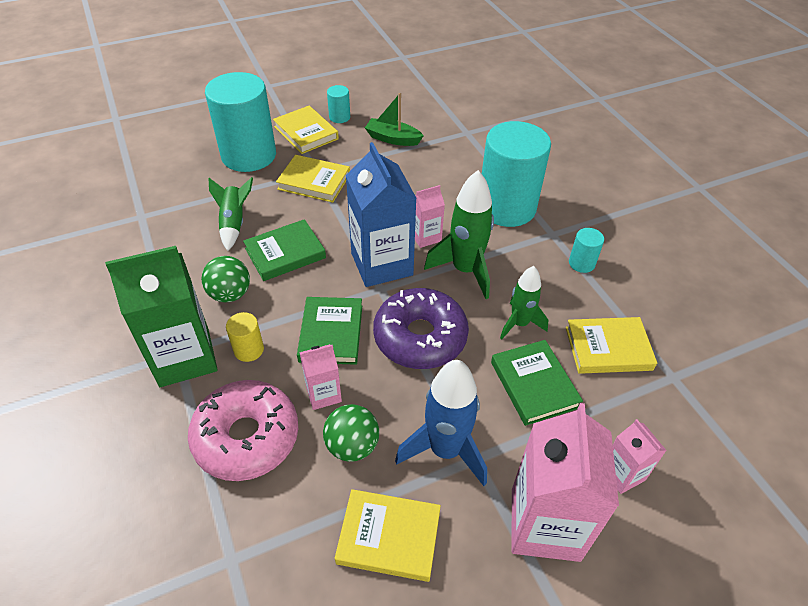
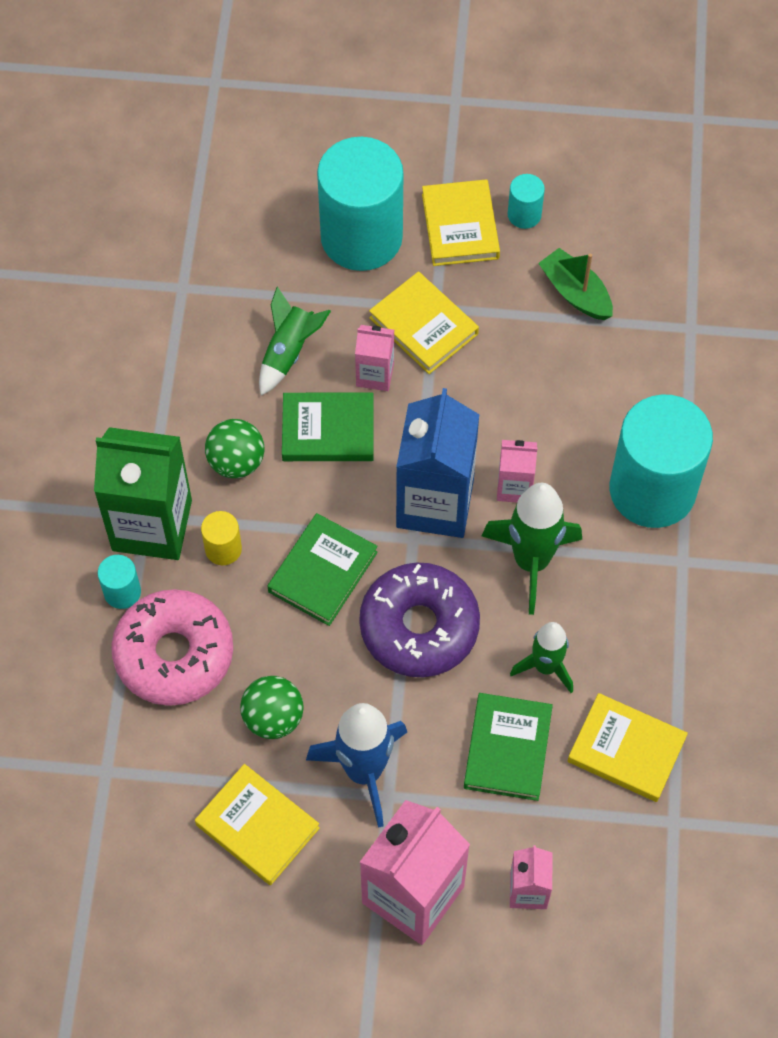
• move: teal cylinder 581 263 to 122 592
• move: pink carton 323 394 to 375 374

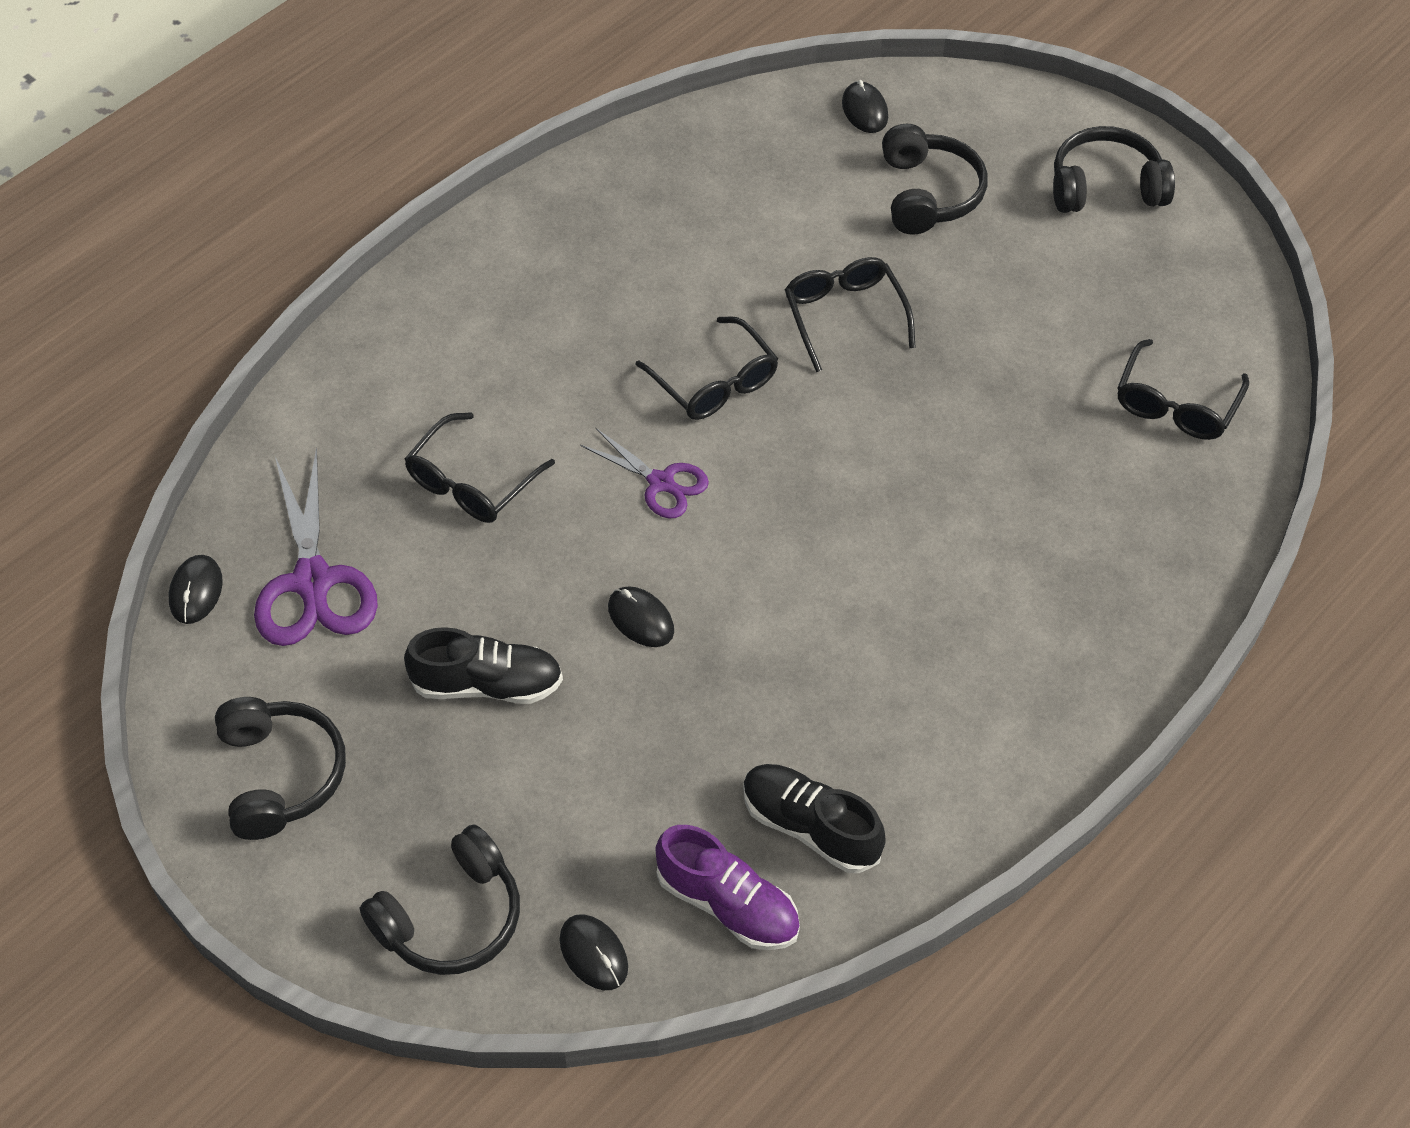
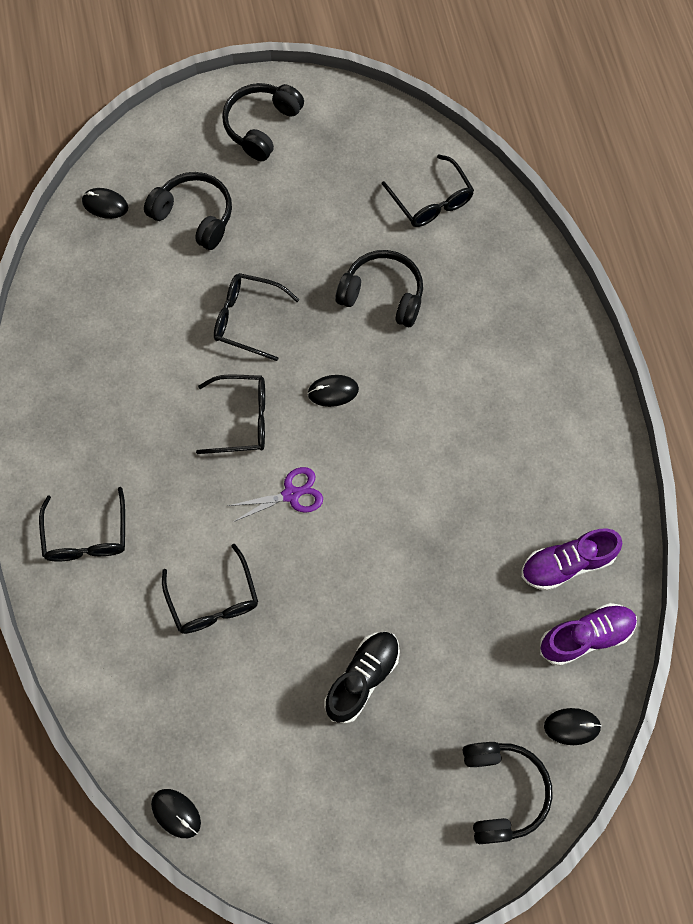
• delete: royal purple pair of scissors 313 581
• move: ebony PC mouse 641 619 to 333 391
• move: ebony over-ear headphones 280 775 to 382 295
• recolor: ebony shoe 810 827 to royal purple shoe 566 563
• insert: ebony eyeglasses 87 535

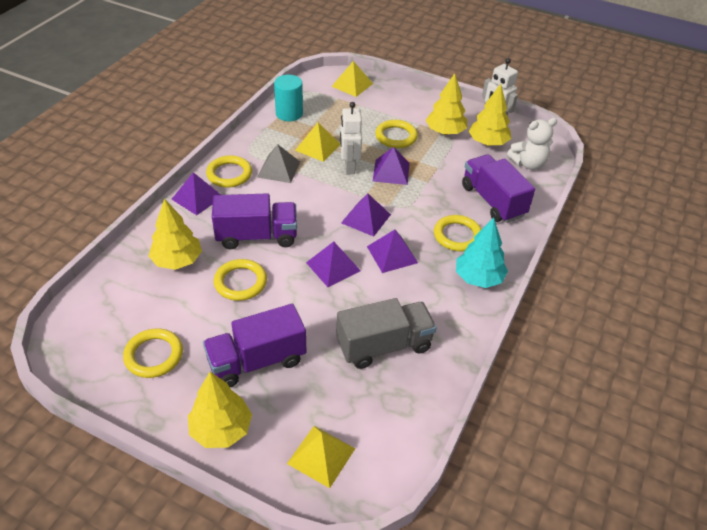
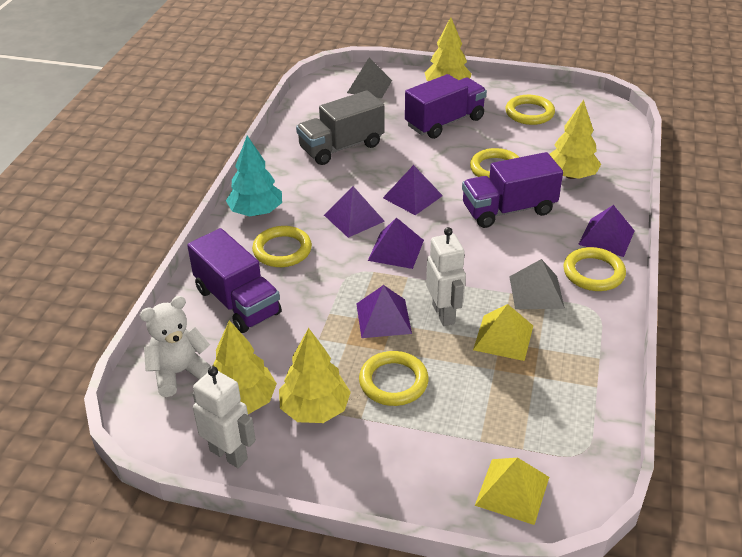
• delete: teal cylinder 289 113
• recolor: golden solid pyramid 321 455 to grey solid pyramid 369 86

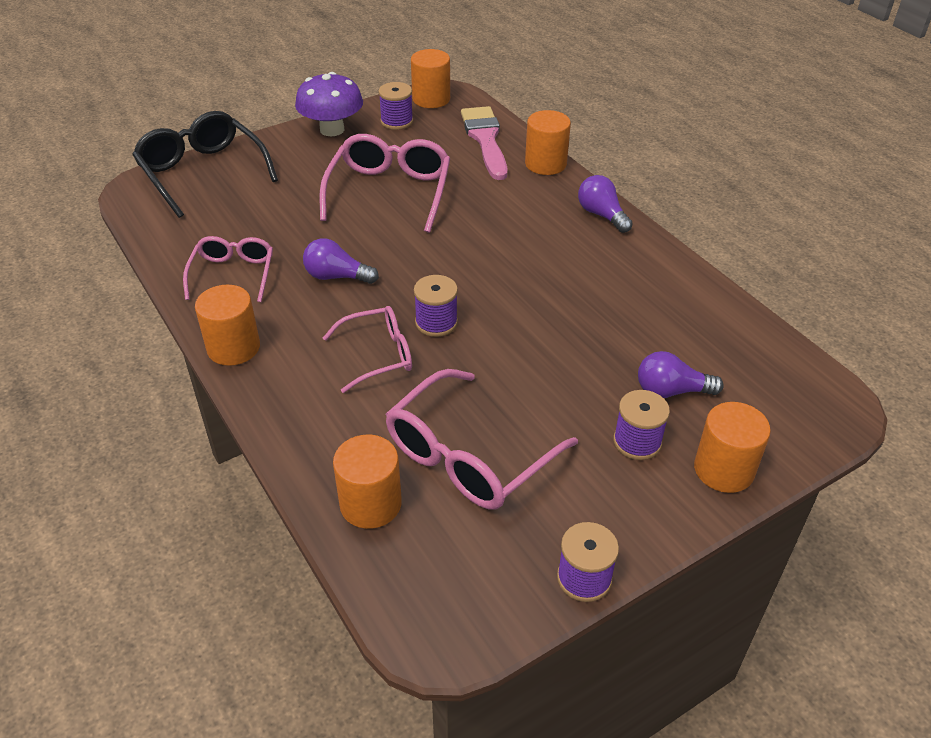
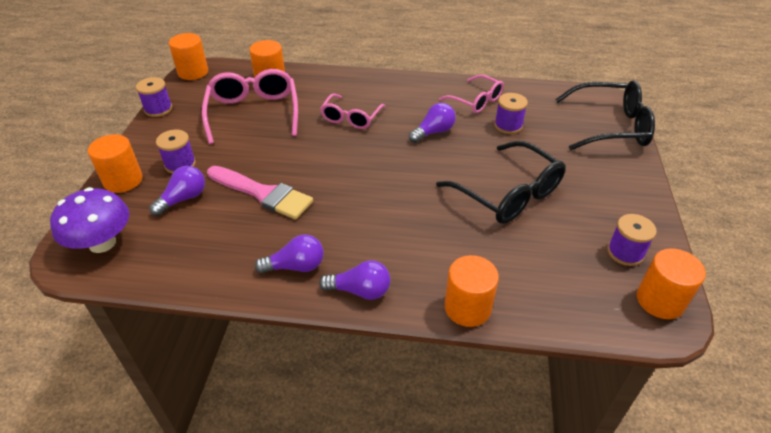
• move: royal purple mushroom 332 130 to 102 243
• move: pink paintbrush 485 139 to 263 194
• recolor: pink eyeglasses 389 192 to ebony eyeglasses 507 193
• move: royal purple bobbin 436 322 to 508 125
• move: orange cylinder 233 348 to 193 72
• insert: royal purple light bulb 296 266

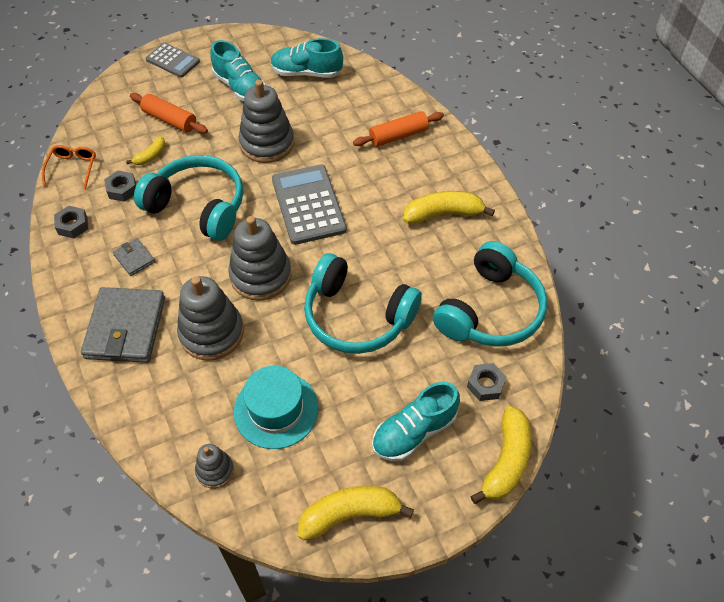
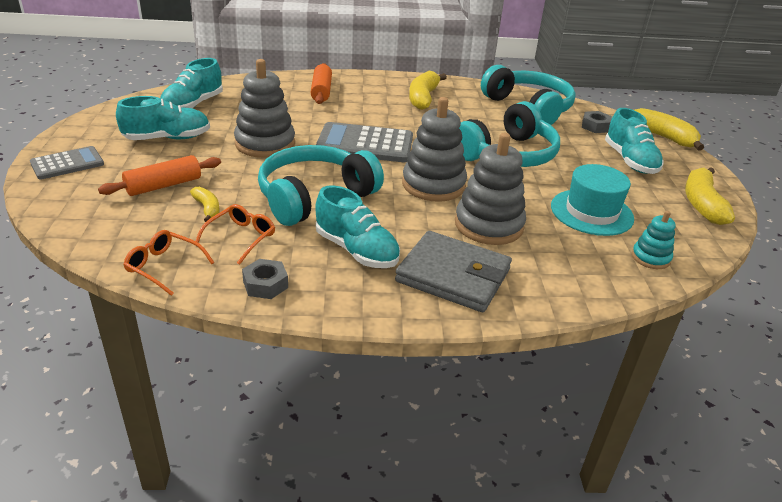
• replace: grey hex nut 122 189 to orange eyeglasses 241 237
• replace: grey wallet 134 258 to teal shoe 356 250
• recolor: grey ring stacker 215 470 to teal ring stacker 650 258

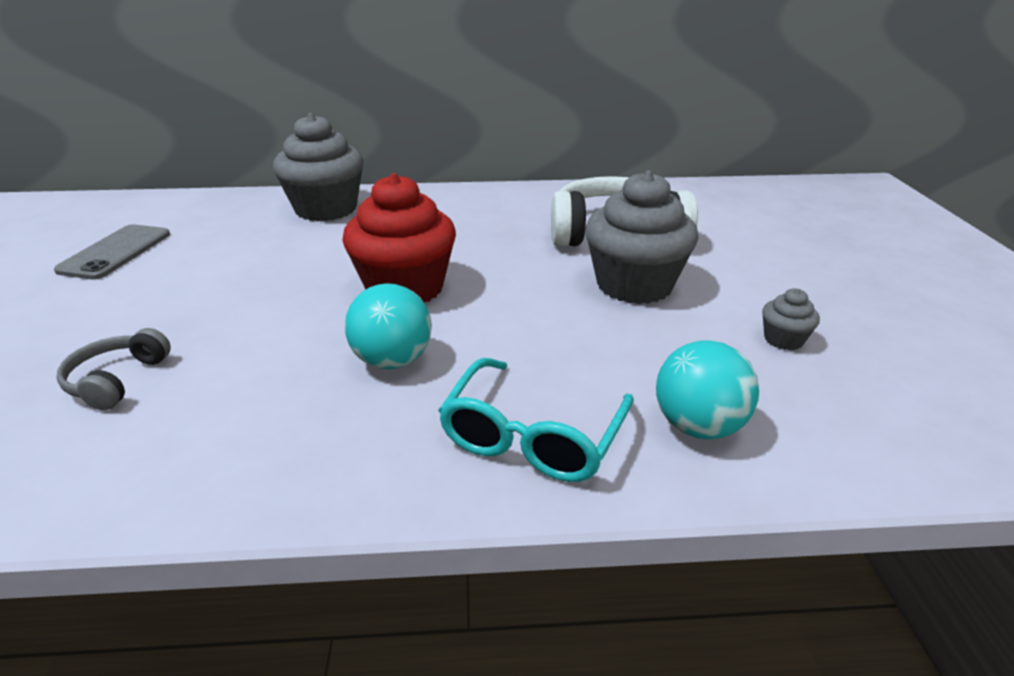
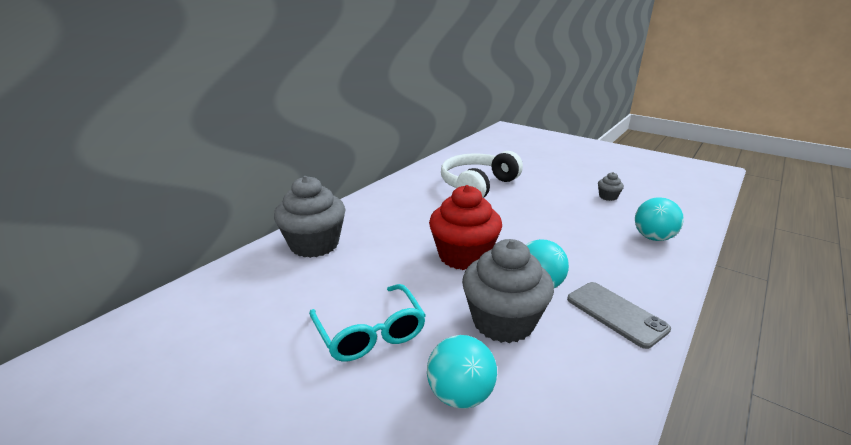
• move: grey fairy cake 634 285 to 503 321
• move: grey phone 115 252 to 616 314
• replace: grey over-ear headphones 117 380 to teal sphere 460 395
• move: teal eyeglasses 533 436 to 370 333

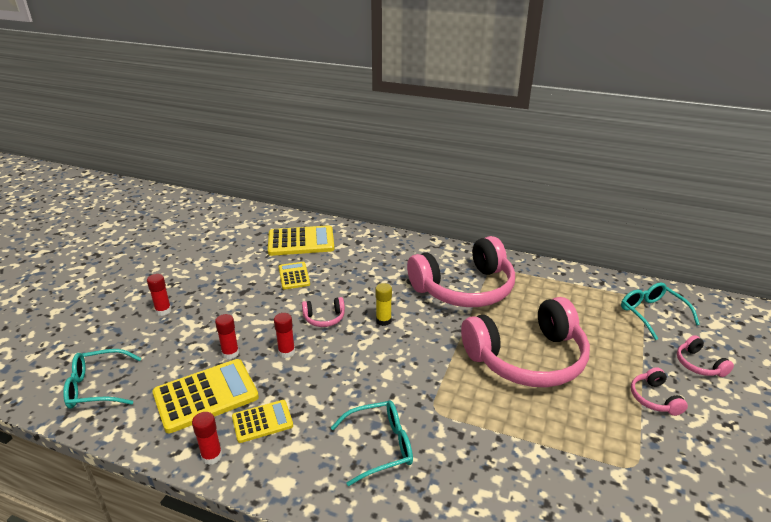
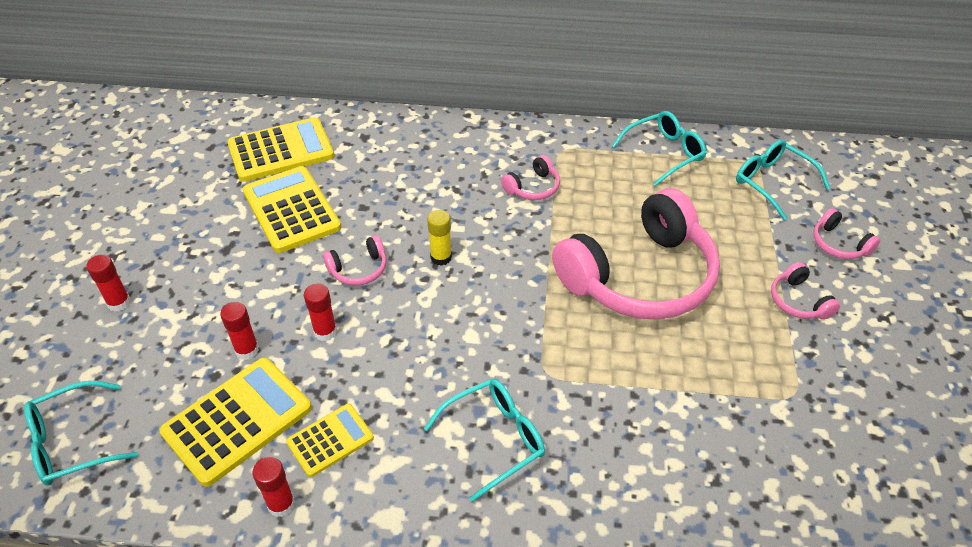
• resize: pink over-ear headphones 464 288 = 533 187 x0.40
• resize: golden pocket calculator 294 276 = 291 210 x1.74
• insert: teal eyeglasses 663 153

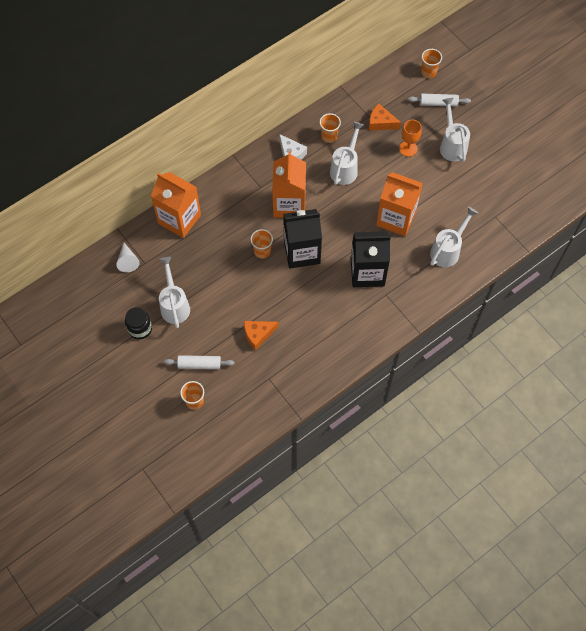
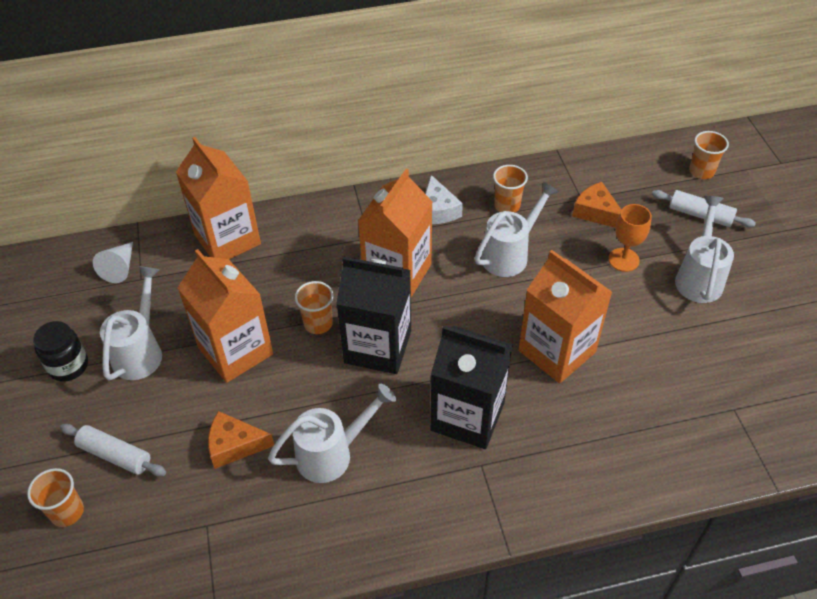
• move: white watering pot 447 250 to 332 454
• insert: orange carton 235 351

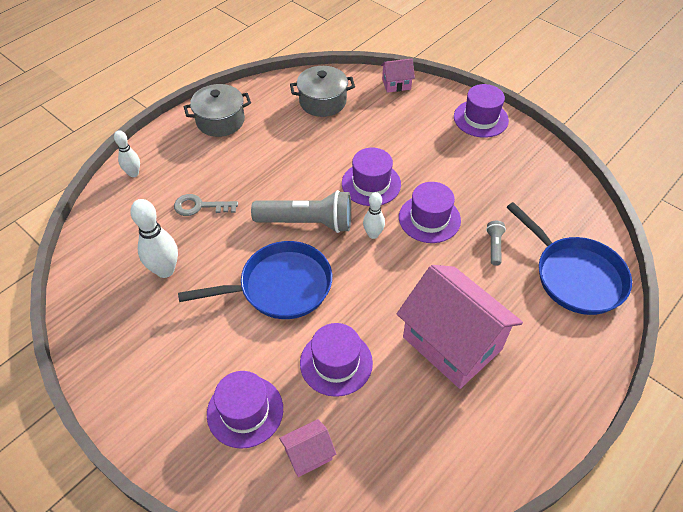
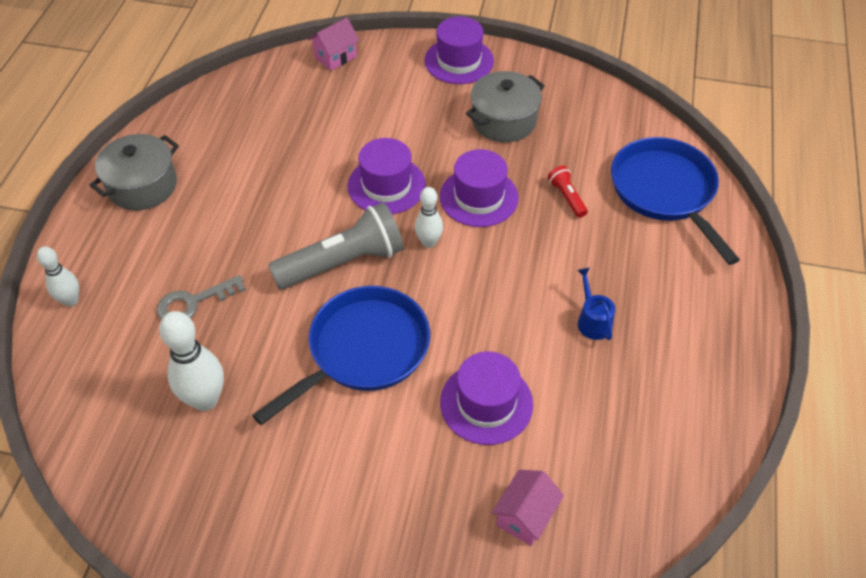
• move: grey stockpot 322 102 to 504 120
• rotate: blue frying pan 574 276 = 665 192 135 degrees counterclockwise
• recolor: grey flashlight 494 246 to scarlet flashlight 566 197
• replace: pink cottage 452 343 to blue watering pot 592 320
• delete: royal purple top hat 245 411

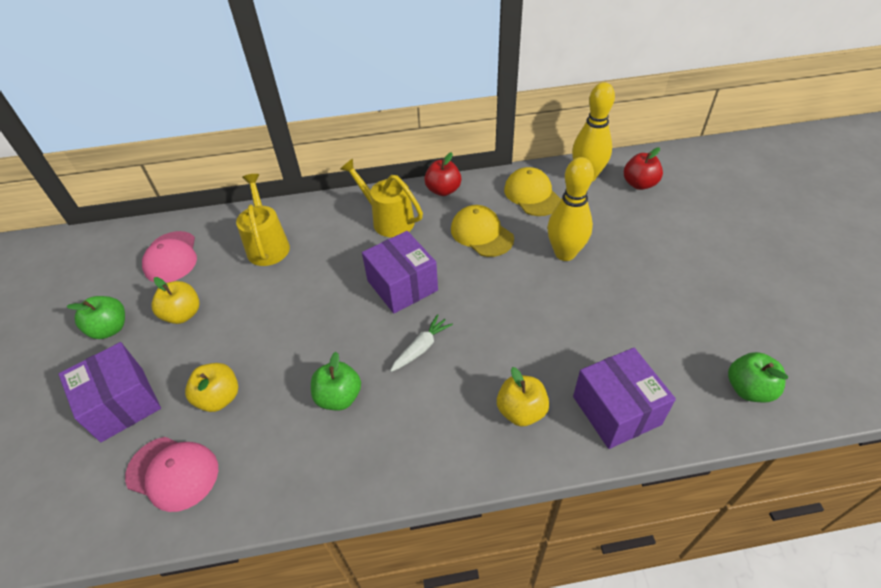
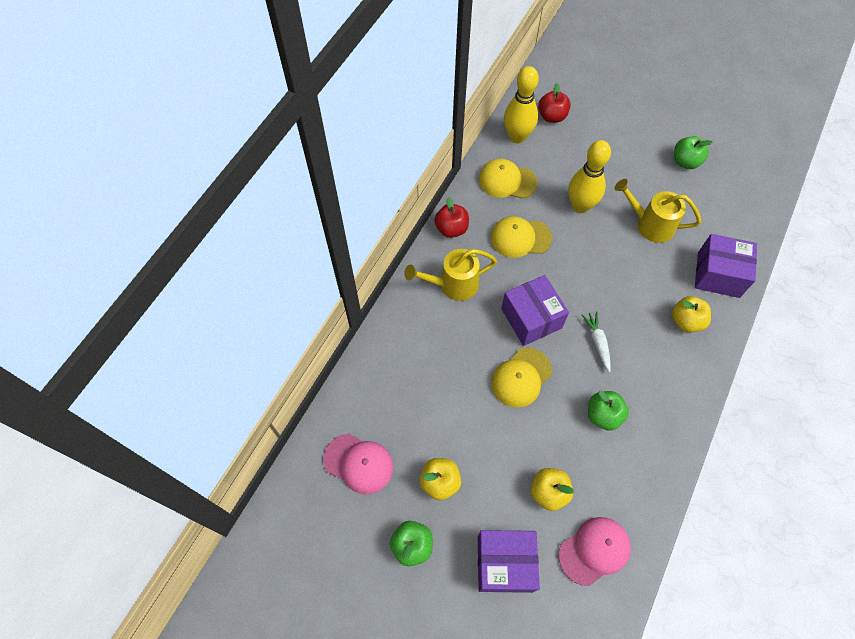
• move: golden watering pot 267 245 to 650 224
• rotate: royal purple parcel 402 285 = 531 318 60 degrees clockwise
• move: green apple fruit 748 389 to 685 162
• insert: golden baseball cap 521 377

